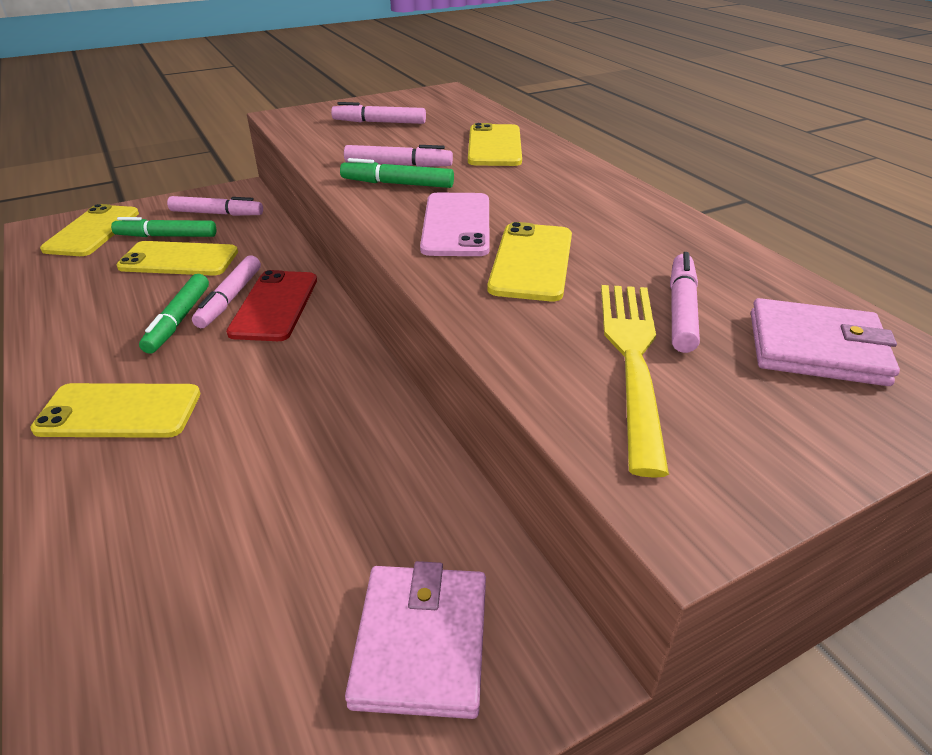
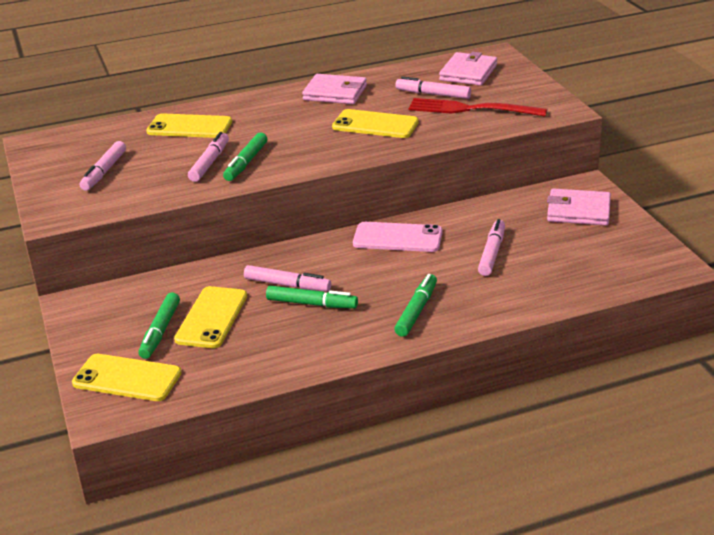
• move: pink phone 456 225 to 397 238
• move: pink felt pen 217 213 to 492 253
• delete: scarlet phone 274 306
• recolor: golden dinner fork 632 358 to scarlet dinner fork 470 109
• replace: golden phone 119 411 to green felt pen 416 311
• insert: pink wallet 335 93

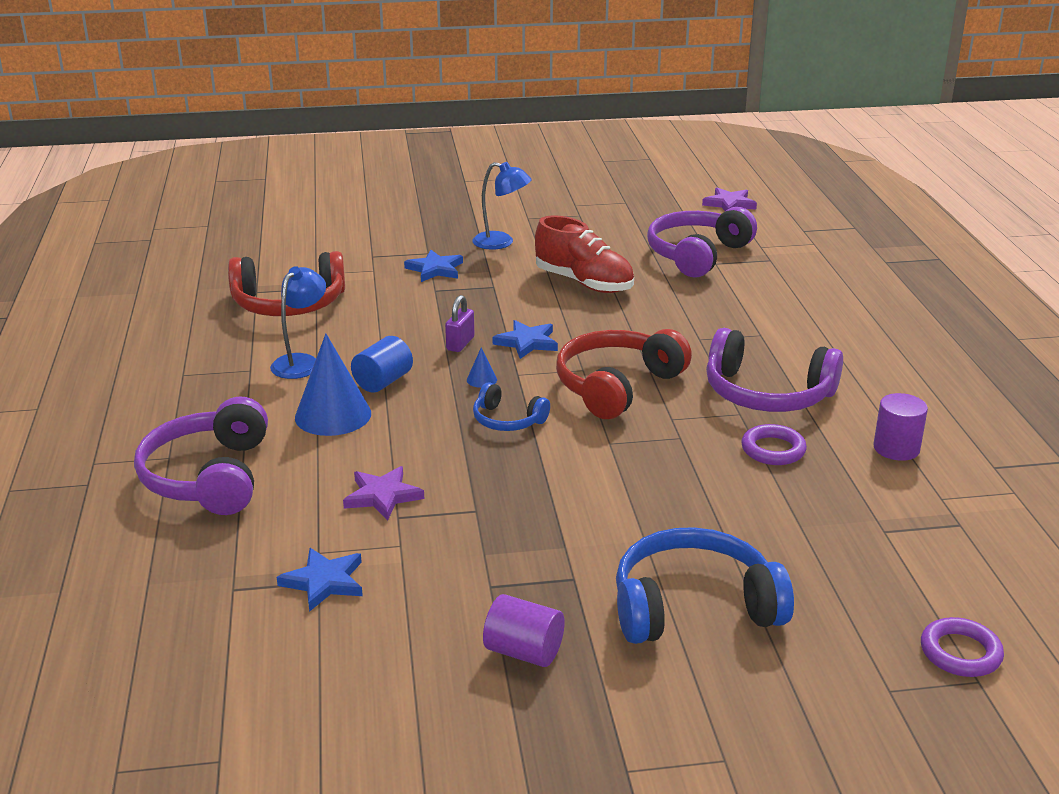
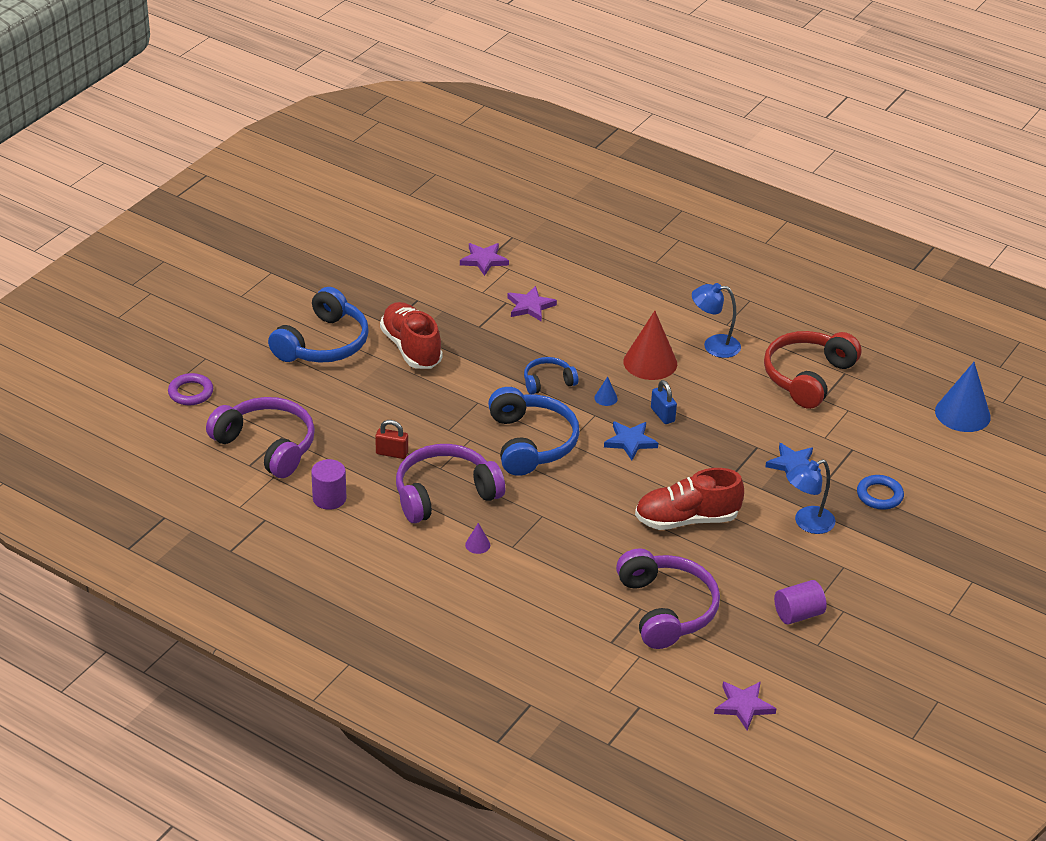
• rotate: blue lamp 301 362 = 714 346 120 degrees clockwise
• recolor: royal purple padlock 460 344 to blue padlock 662 415
• recolor: scarlet over-ear headphones 616 386 to blue over-ear headphones 531 443
• move: blue cone shape 333 415 to 962 414
• replace: blue cylinder 383 382 to scarlet cone shape 650 362
• move: royal purple over-ear headphones 208 477 to 267 445
• replace: royal purple hoop 773 450 to scarlet padlock 392 453
• recolor: blue star shape 324 582 to royal purple star shape 484 260
• move: royal purple cylinder 524 652 to 798 614
• insert: scarlet shoe 411 348
• insert: blue hoop 879 495
• insert: royal purple cone shape 477 544

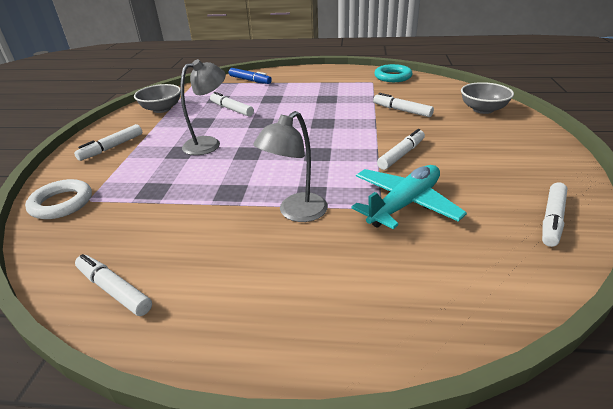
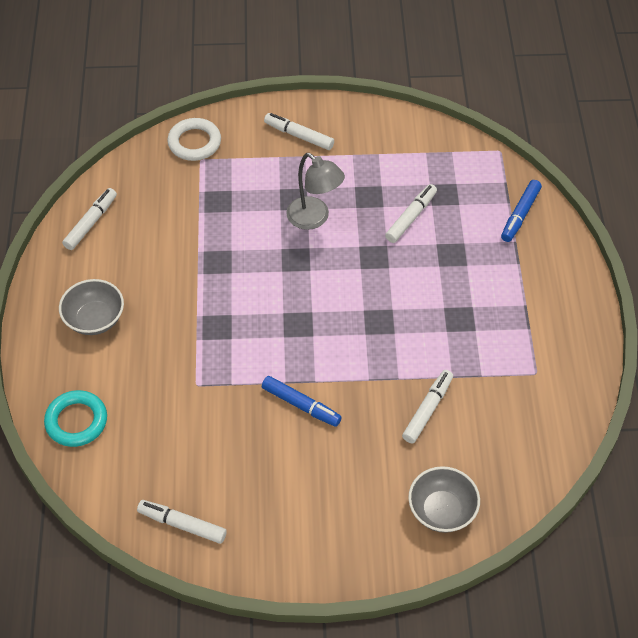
• move: teal hoop 393 77 to 76 421
• move: grey bowl 161 109 to 95 319
• delete: grey lamp 296 213
• recolor: white felt pen 401 154 to blue felt pen 301 405
• delete: teal toy plane 404 204

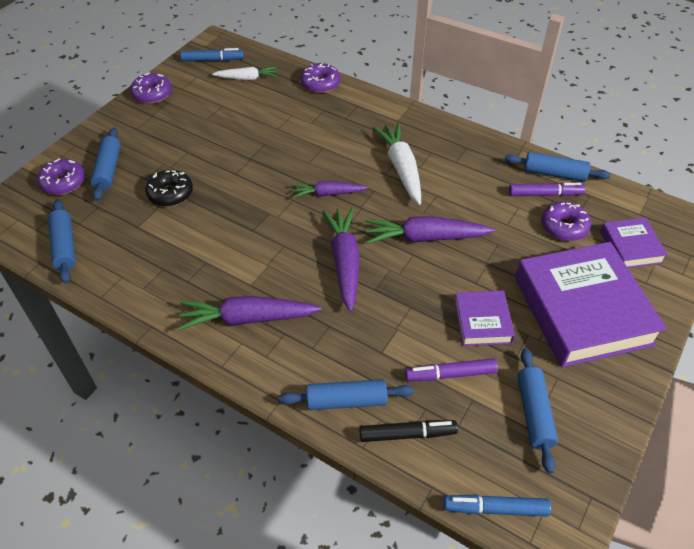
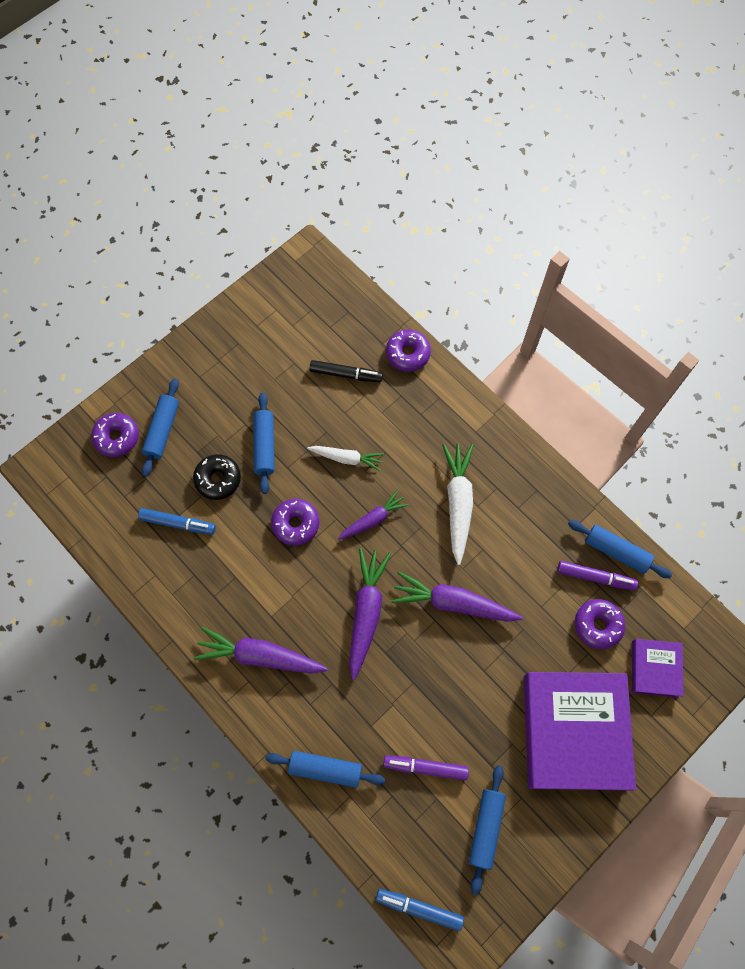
• move: blue felt pen 212 60 to 178 523
• move: white toy carrot 247 78 to 346 458
• move: royal purple donut 152 94 to 296 524
• rotate: royal purple toy carrot 328 194 = 373 519 135 degrees clockwise
• move: blue dough roller 65 246 to 265 446
• delete: royal purple hardcover 482 322
• move: ebony felt pen 407 434 to 346 374

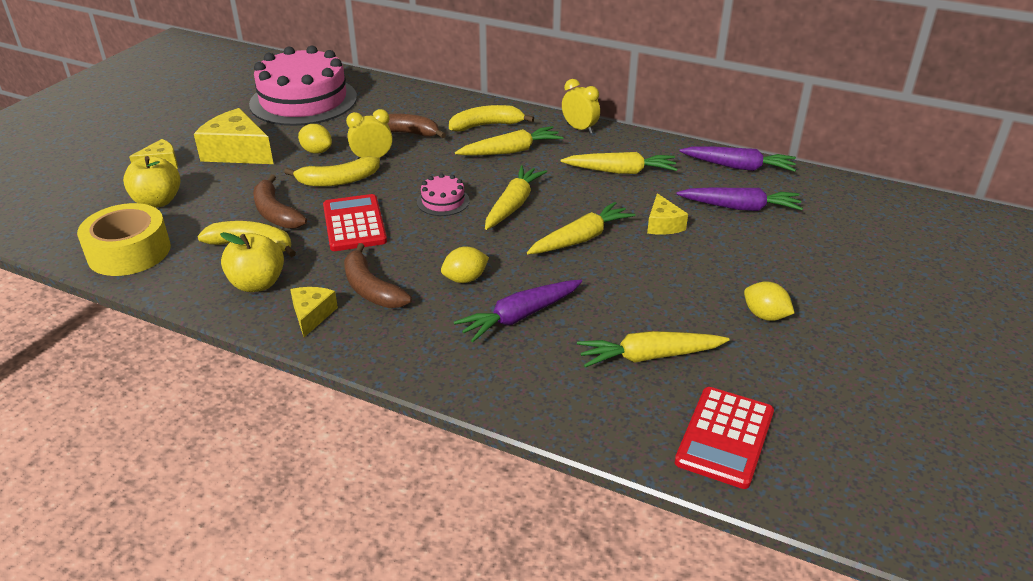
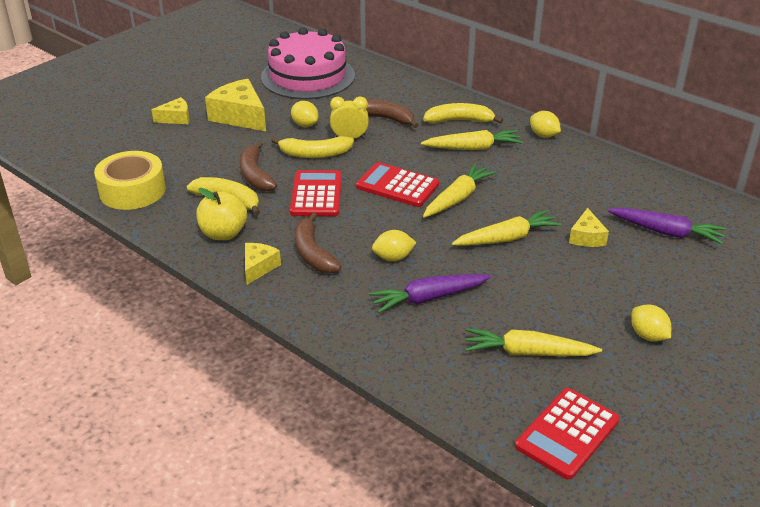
• replace: golden bedside clock 579 129 to golden lemon 543 135
• delete: royal purple toy carrot 738 167
• delete: golden toy carrot 620 171
• delete: golden apple fruit 157 201
• replace: pink layer cake 443 201 to scarlet pocket calculator 397 186

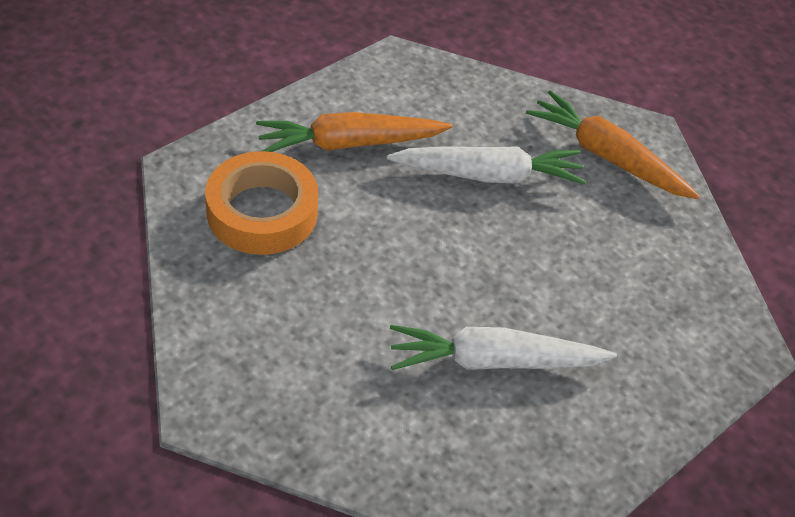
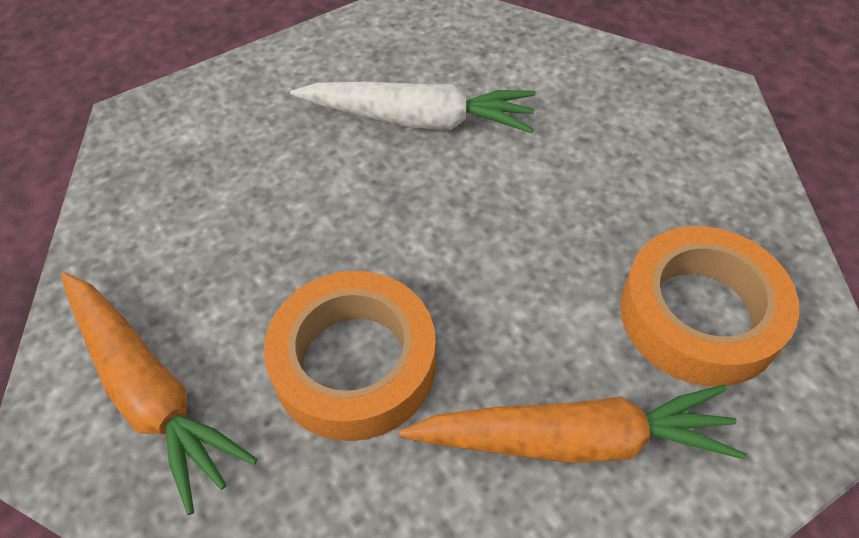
• replace: white toy carrot 489 175 to orange roll of tape 354 363

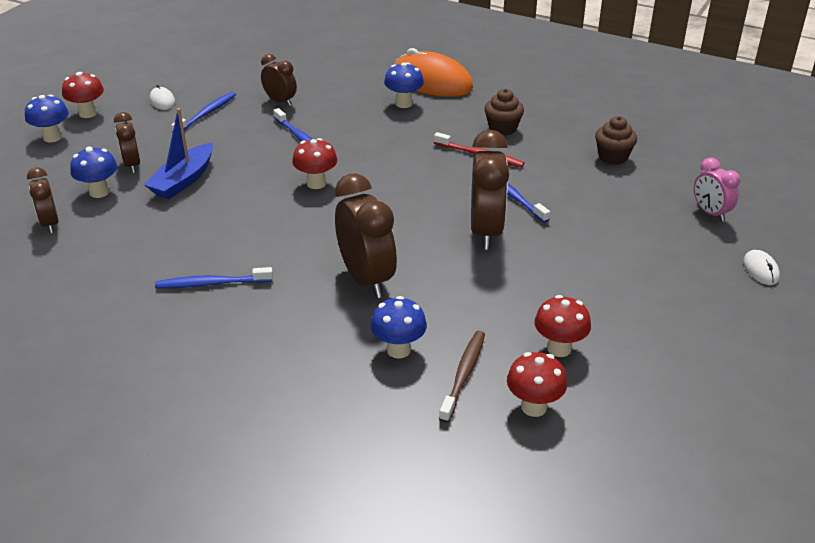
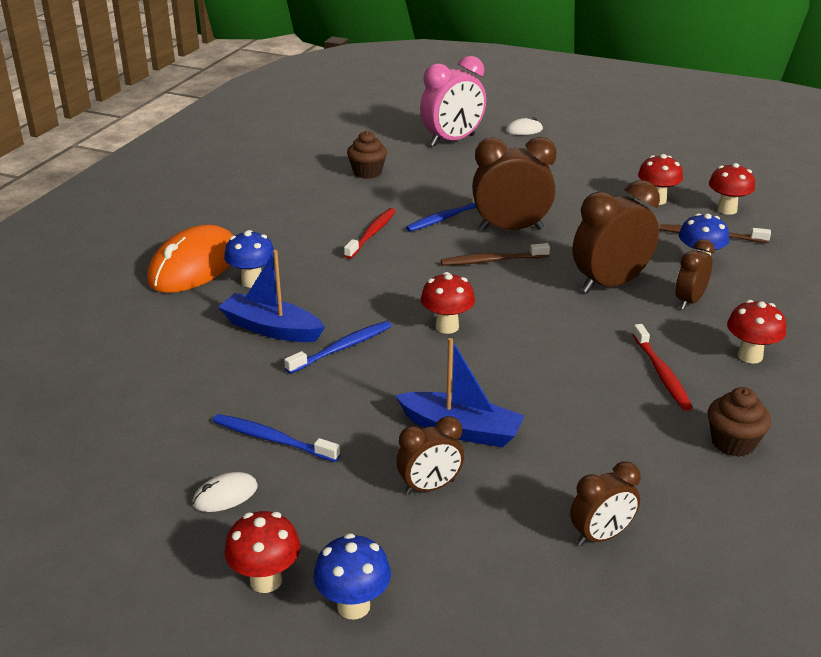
• move: brown bedside clock 280 101 to 689 301
• move: brown fairy cake 502 128 to 733 443
• delete: blue mushroom 99 192
• resize: pink bedside clock 710 213 = 452 141 x1.74
• recolor: blue tooth brush 211 284 to scarlet tooth brush 661 373
• insert: brown tooth brush 492 261
• insert: blue toy boat 271 329
• insert: scarlet mushroom 750 356

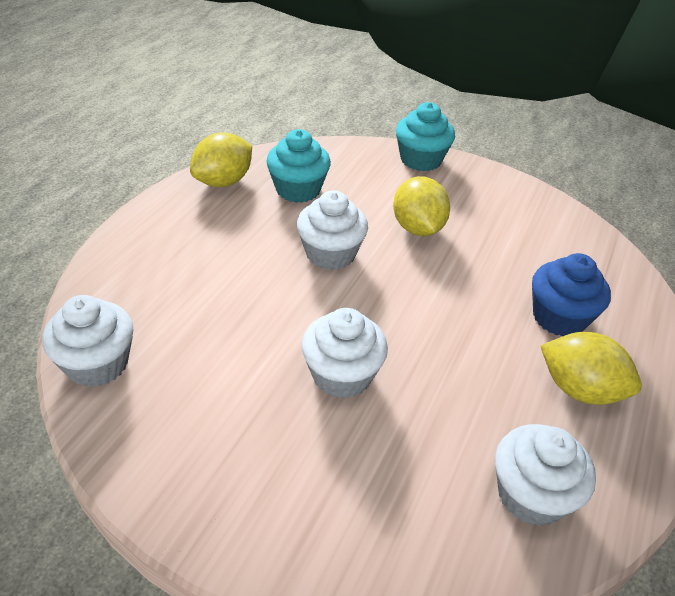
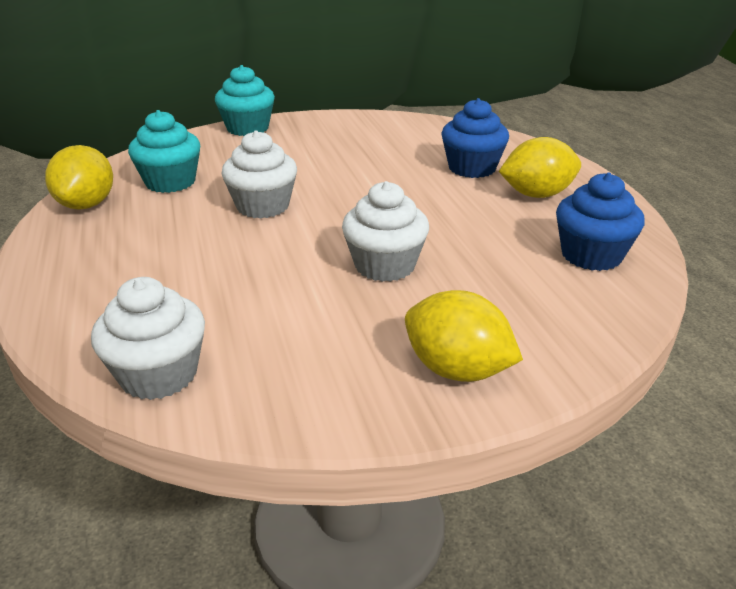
• move: golden lemon 417 228 to 457 370
• recolor: white fairy cake 531 495 to blue fairy cake 591 255

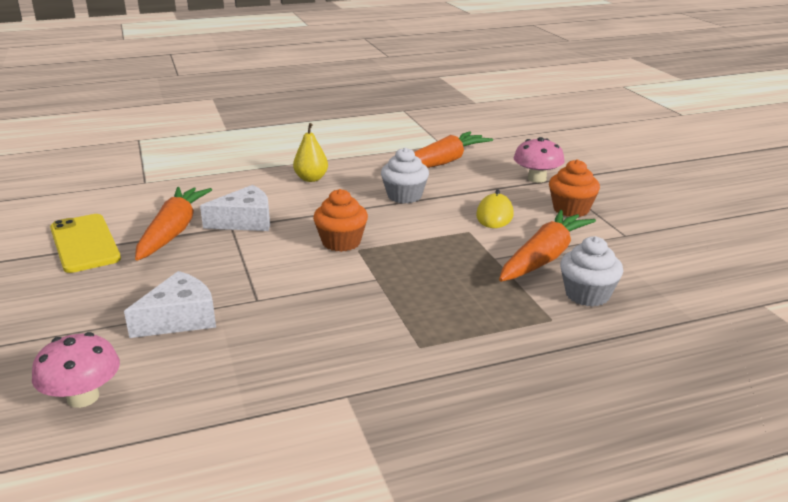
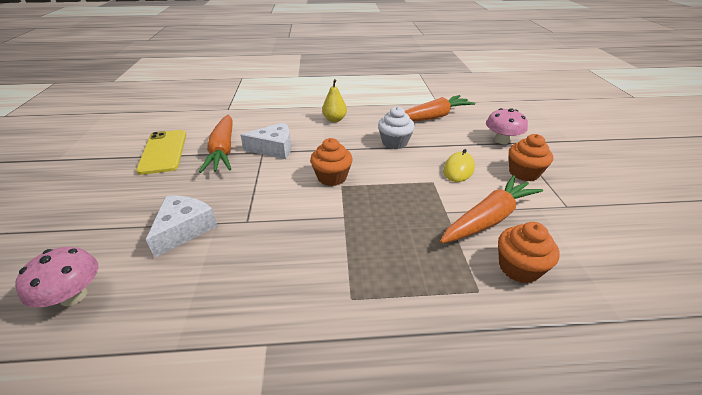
• rotate: orange toy carrot 173 232 = 223 150 150 degrees clockwise
• recolor: white fairy cake 587 295 to orange fairy cake 519 268
• rotate: white cheese wedge 179 318 = 184 229 45 degrees counterclockwise

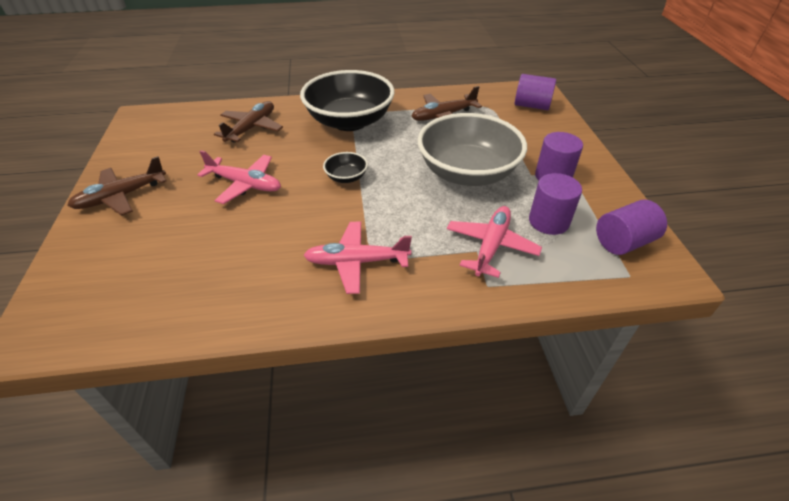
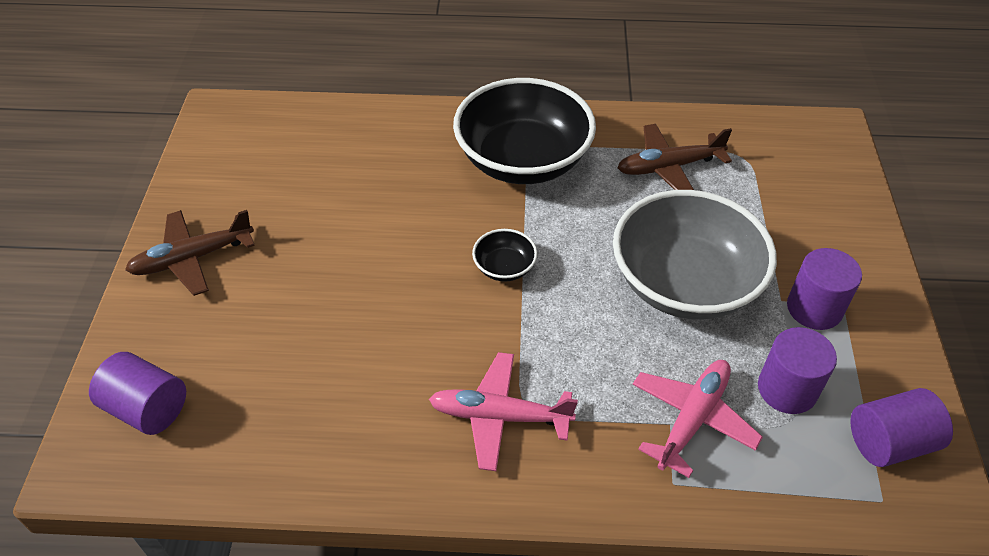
• move: royal purple cylinder 531 106 to 147 408
• delete: brown toy plane 251 128
• delete: pink toy plane 245 184

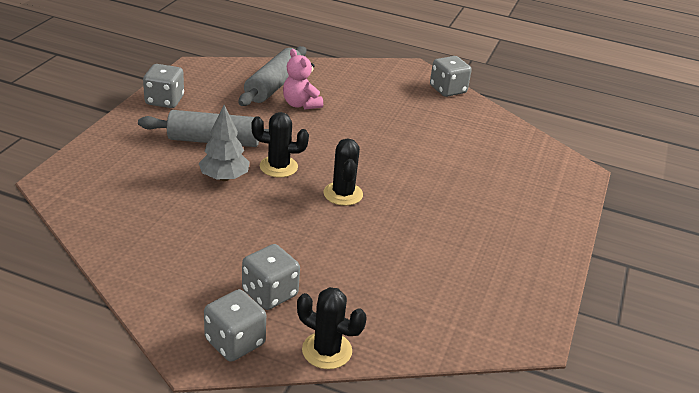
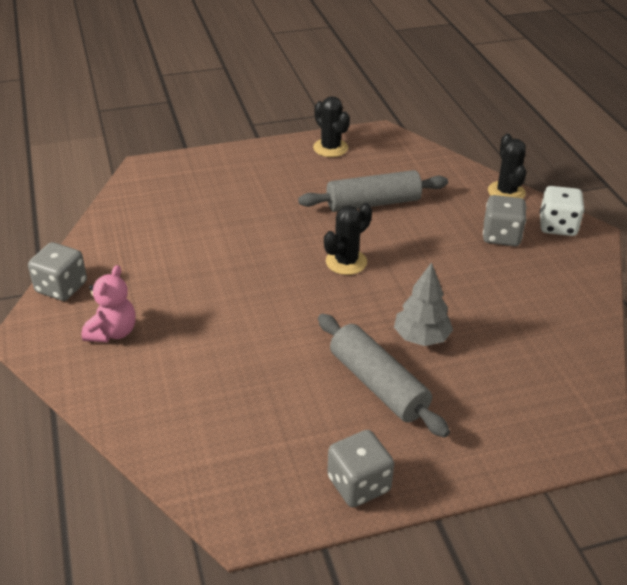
• move: grey dough roller 274 86 to 373 203
• move: pink teddy bear 300 104 to 113 332
• move: ebony saguaro cactus 278 167 to 330 148
• recolor: grey dice 235 342 to white dice 557 226

